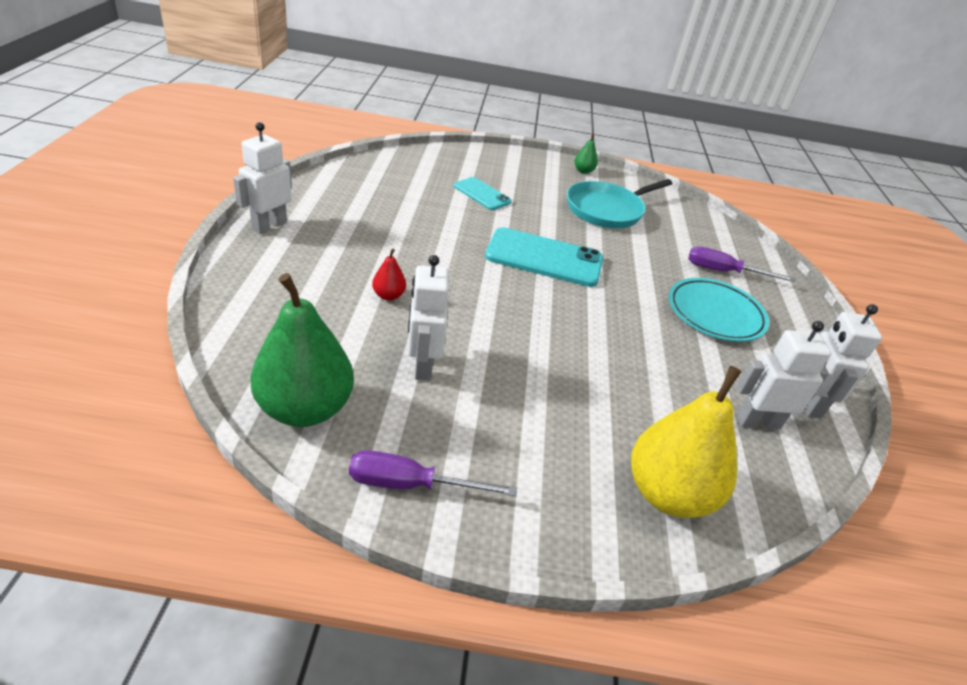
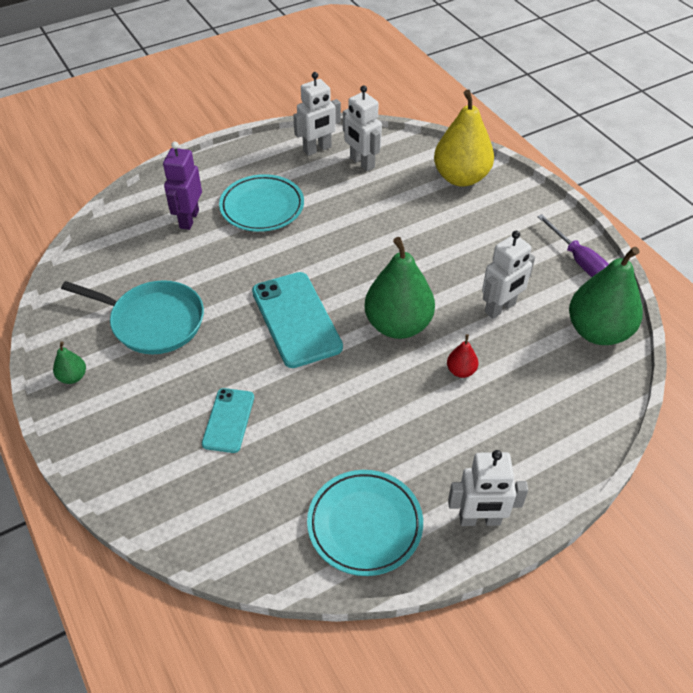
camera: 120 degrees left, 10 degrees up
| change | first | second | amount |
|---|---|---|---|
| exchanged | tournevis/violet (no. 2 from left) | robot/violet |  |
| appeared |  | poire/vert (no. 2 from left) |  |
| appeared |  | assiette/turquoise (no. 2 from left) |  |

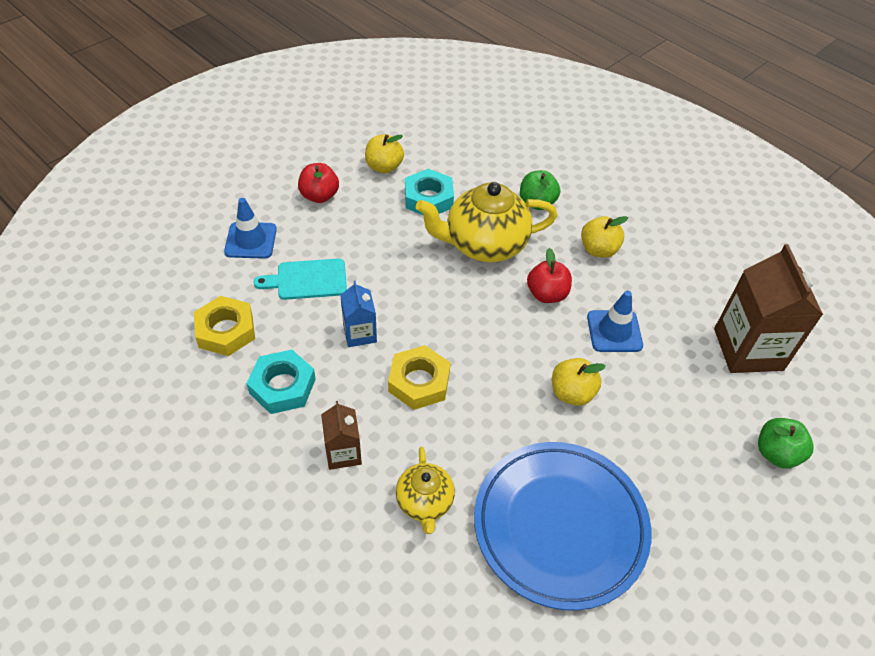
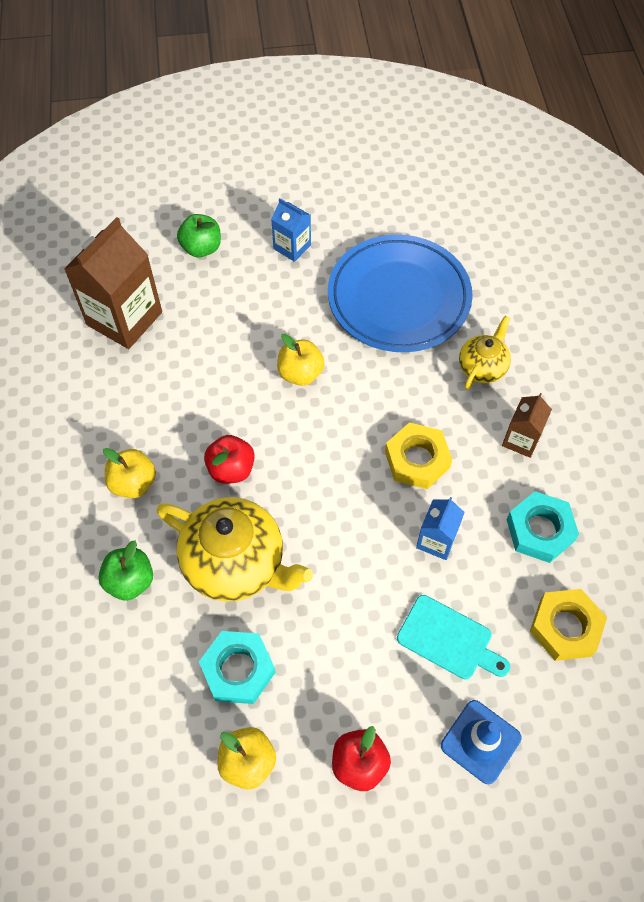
camera: 140 degrees left, 10 degrees up
| change | first | second | amount |
|---|---|---|---|
| missing | cône de chantier/bleu (no. 2 from left) |  |  |
| appeared |  | brique de lait/bleu (no. 1 from left) |  |

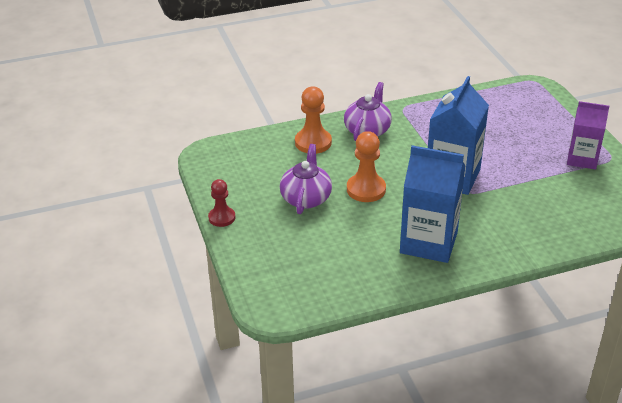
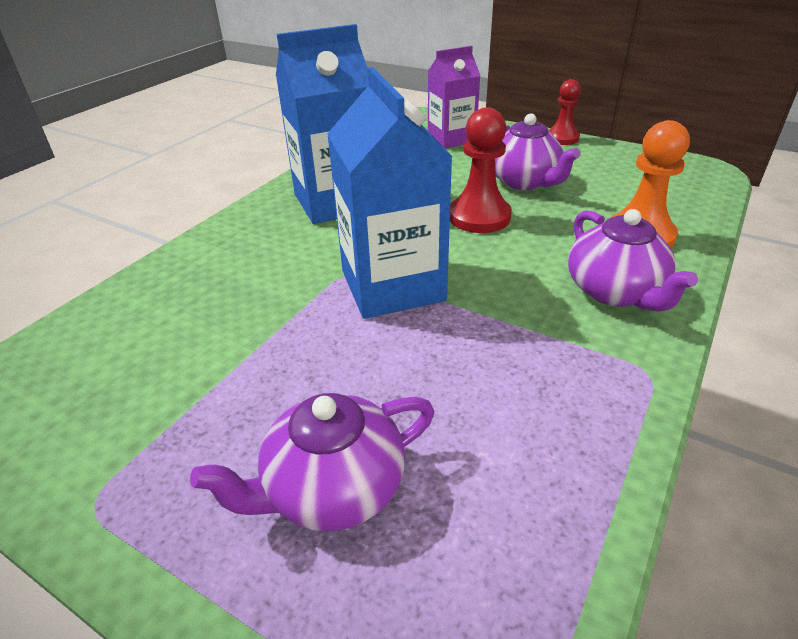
camera: 140 degrees right, 0 degrees up
| change | first | second | amount |
|---|---|---|---|
| relocated | brique de lait/violet |  |  |
| colour | pion/orange (no. 2 from left) | pion/rouge (no. 1 from left) |  |
| appeared |  | théière/violet (no. 1 from left) |  |

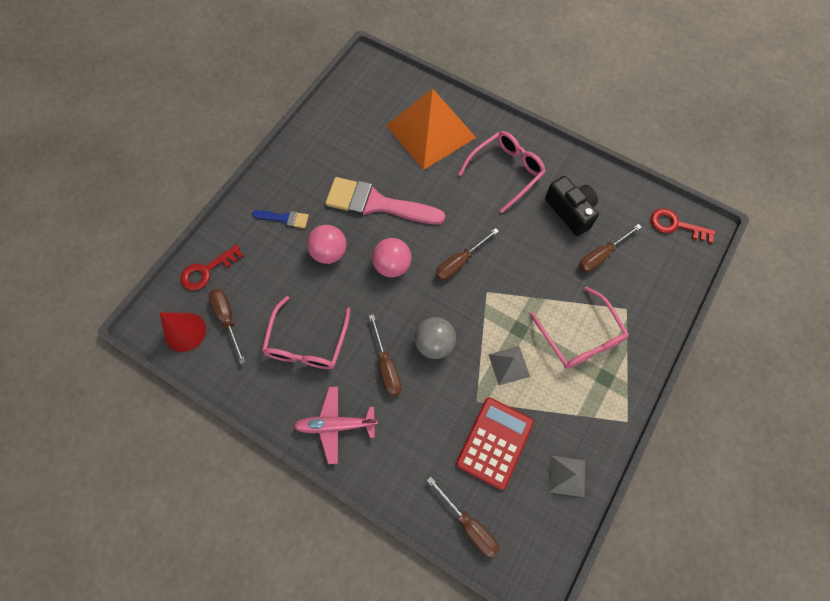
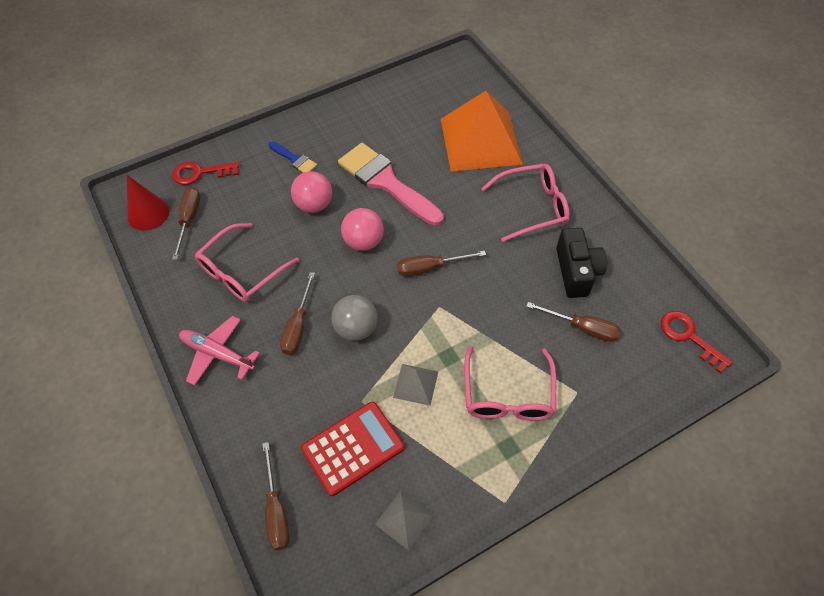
camera: 30 degrees right, 10 degrees down
| change | first | second | amount |
|---|---|---|---|
| spun | tournevis/marron (no. 5 from left) |  | 150 degrees counterclockwise |

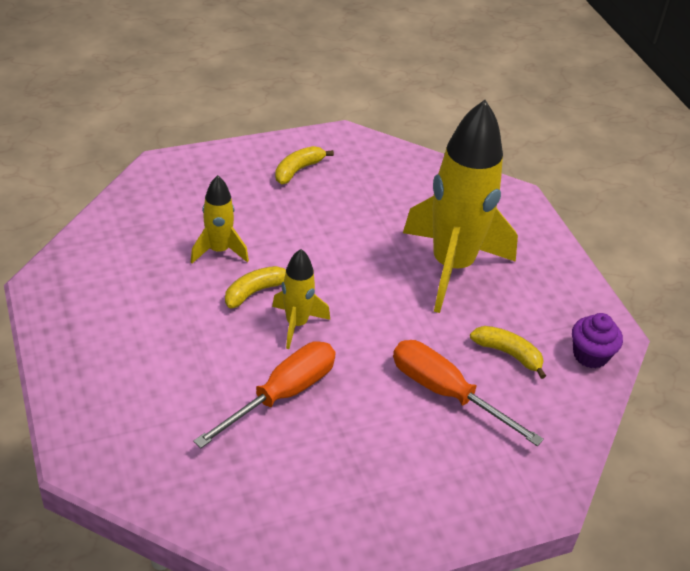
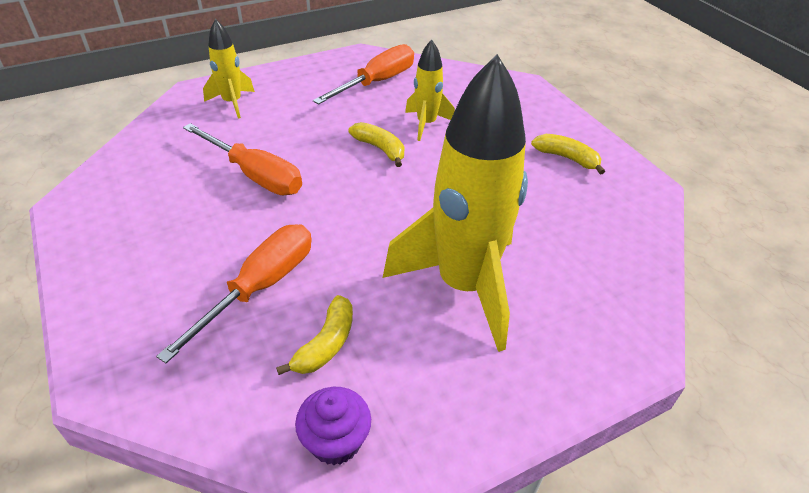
camera: 85 degrees right, 0 degrees up
| change | first | second | amount |
|---|---|---|---|
| relocated | fusée/jaune (no. 2 from left in the first image) | fusée/jaune (no. 1 from left) |  |
| appeared |  | tournevis/orange (no. 3 from left) |  |

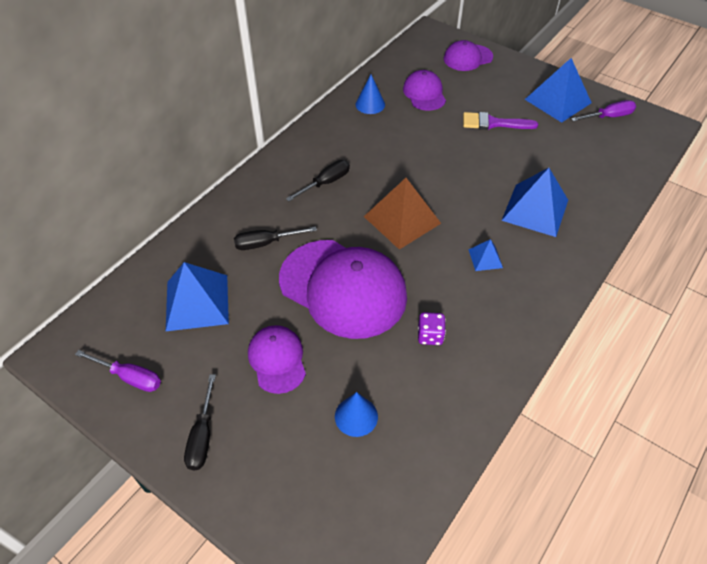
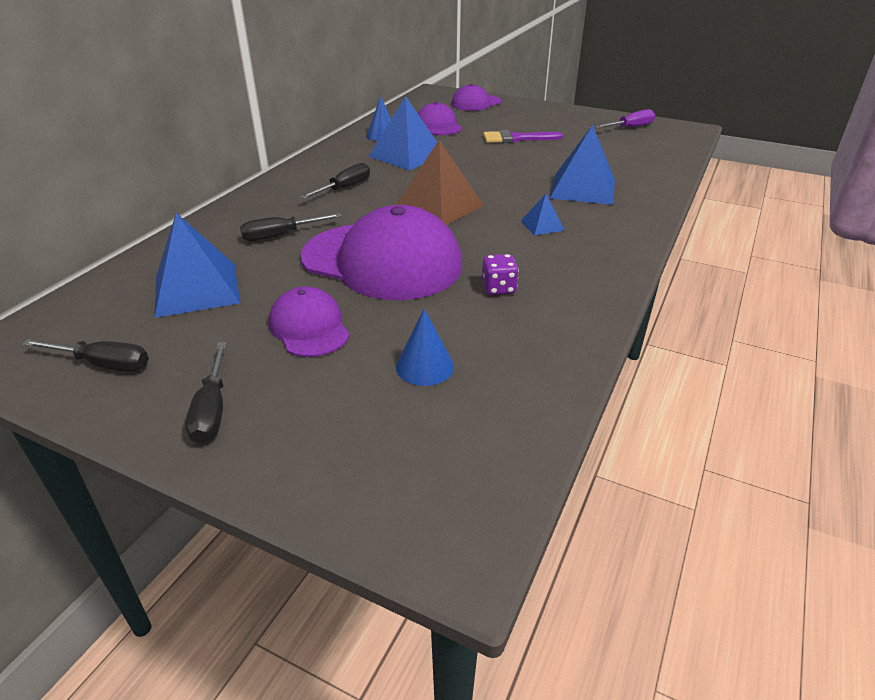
camera: 10 degrees left, 15 degrees down
| change | first | second | amount |
|---|---|---|---|
| relocated | pyramide/bleu (no. 4 from left in the first image) | pyramide/bleu (no. 2 from left) |  |
| colour | tournevis/violet (no. 1 from left) | tournevis/noir (no. 1 from left) |  |

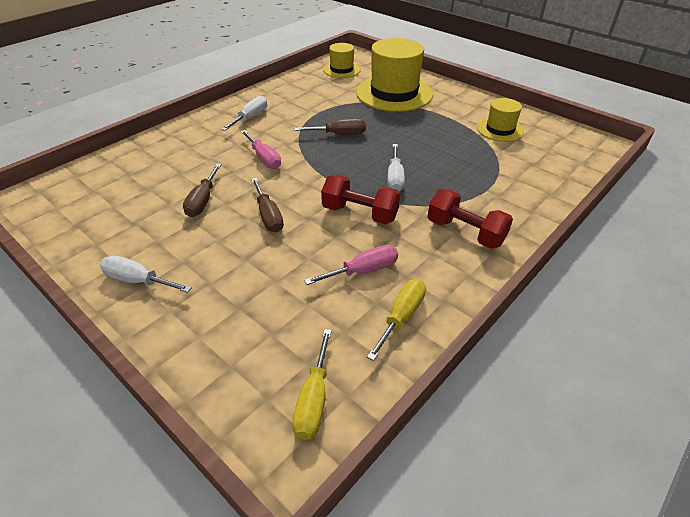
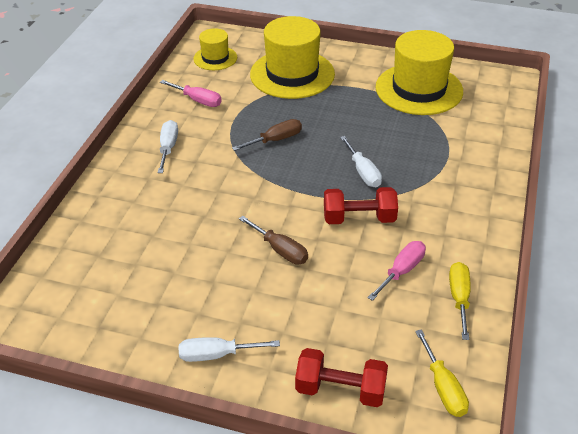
camera: 25 degrees left, 0 degrees up
| change | first | second | amount |
|---|---|---|---|
| size | chapeau/jaune (no. 3 from left) |  | x1.88 |
| relocated | tournevis/rose (no. 1 from left) |  |  |
| missing | tournevis/marron (no. 1 from left) |  |  |
| relocated | haltère/rouge (no. 2 from left in the first image) | haltère/rouge (no. 1 from left) |  |

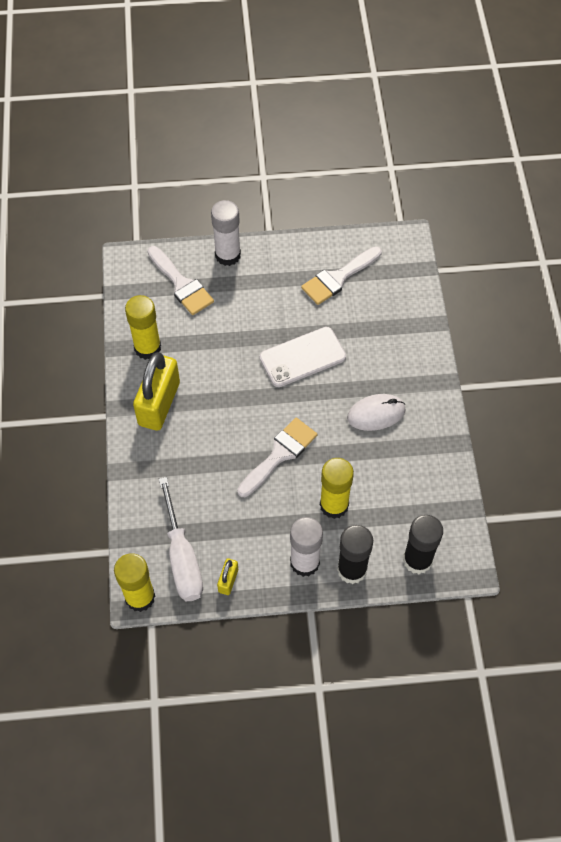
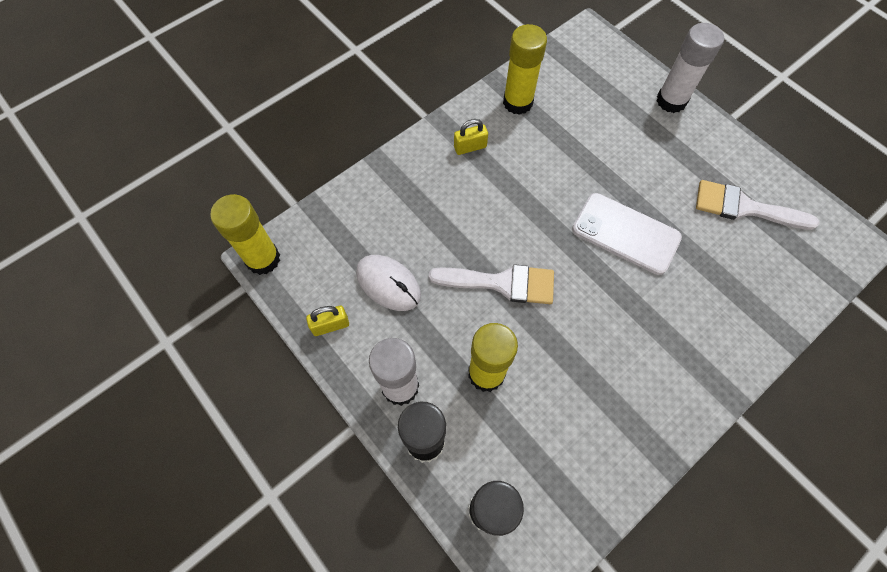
camera: 55 degrees right, 5 degrees up
| change | first | second | amount |
|---|---|---|---|
| missing | pinceau/blanc (no. 1 from left) |  |  |
| size | cadenas/jaune (no. 1 from left in the first image) | cadenas/jaune (no. 2 from left) | x0.46 |
| relocated | souris/blanc |  |  |
| missing | tournevis/blanc |  |  |

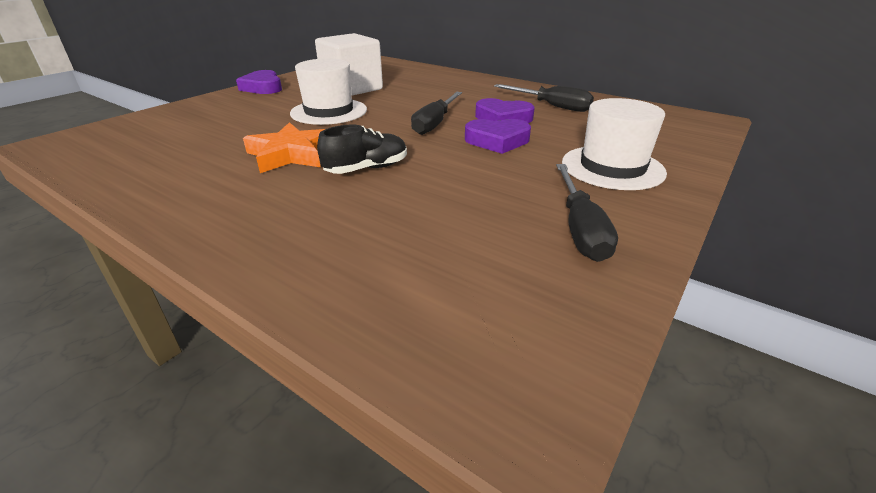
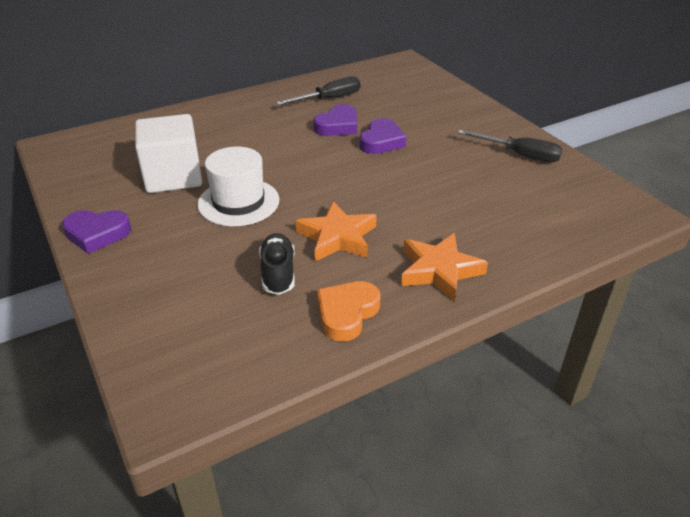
camera: 65 degrees left, 5 degrees up
| change | first | second | amount |
|---|---|---|---|
| missing | tournevis/noir (no. 1 from left) |  |  |
| missing | chapeau/blanc (no. 2 from left) |  |  |
| relocated | chaussure/noir |  |  |
| appeared |  | étoile/orange (no. 2 from left) |  |
| appeared |  | cœur/orange |  |

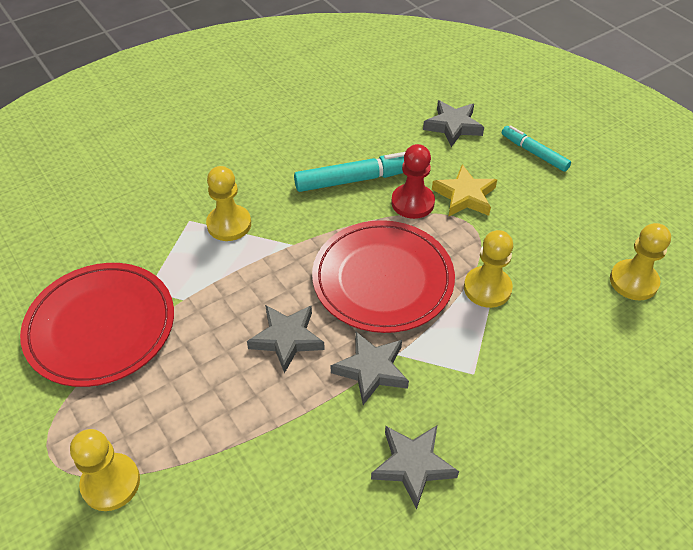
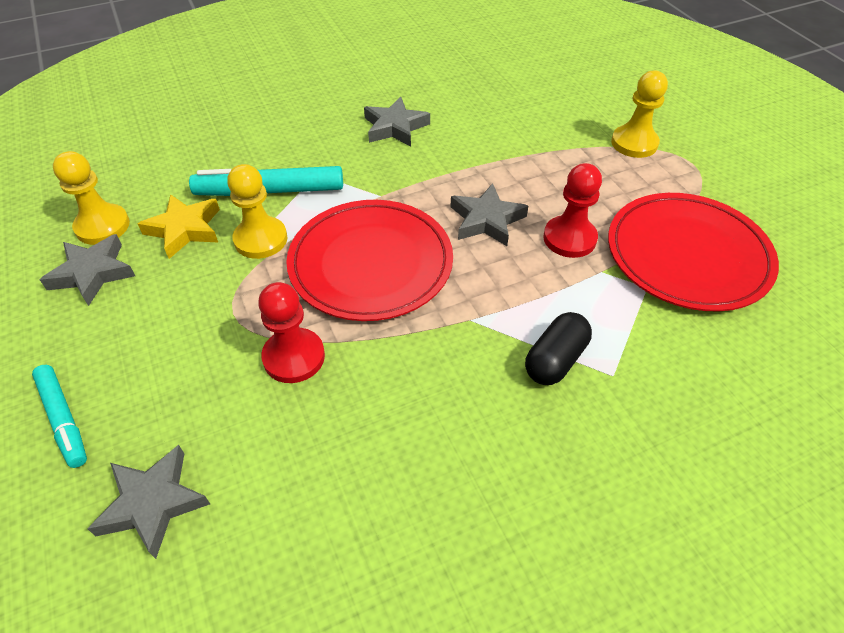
camera: 170 degrees left, 0 degrees up
| change | first | second | amount |
|---|---|---|---|
| relocated | feutre/turquoise (no. 1 from left in the first image) | feutre/turquoise (no. 2 from left) |  |
| relocated | étoile/jaune |  |  |
| exchanged | pion/jaune (no. 2 from left) | gélule/noir |  |
| relocated | étoile/gris (no. 2 from left in the first image) | étoile/gris (no. 1 from left) |  |
| appeared |  | pion/rouge (no. 2 from left) |  |

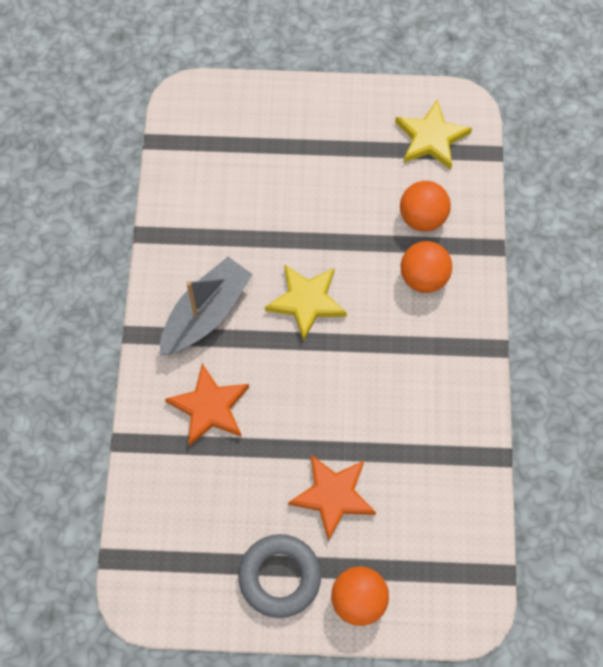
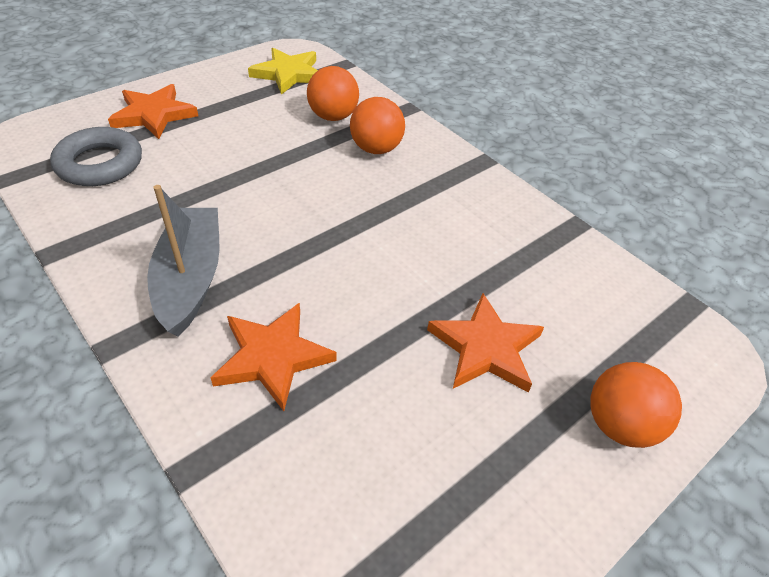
camera: 45 degrees left, 20 degrees down
| change | first | second | amount |
|---|---|---|---|
| missing | étoile/jaune (no. 1 from left) |  |  |
| relocated | anneau/gris |  |  |
| appeared |  | étoile/orange (no. 1 from left) |  |

